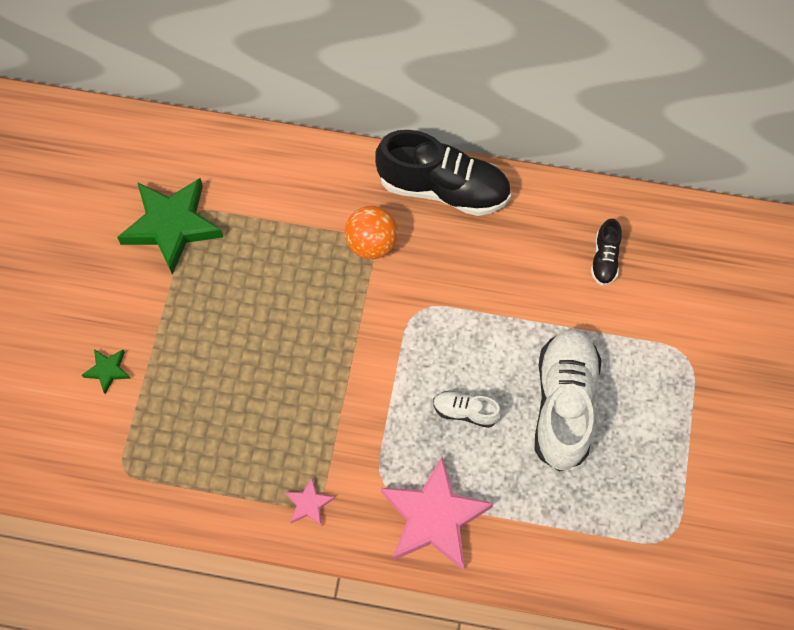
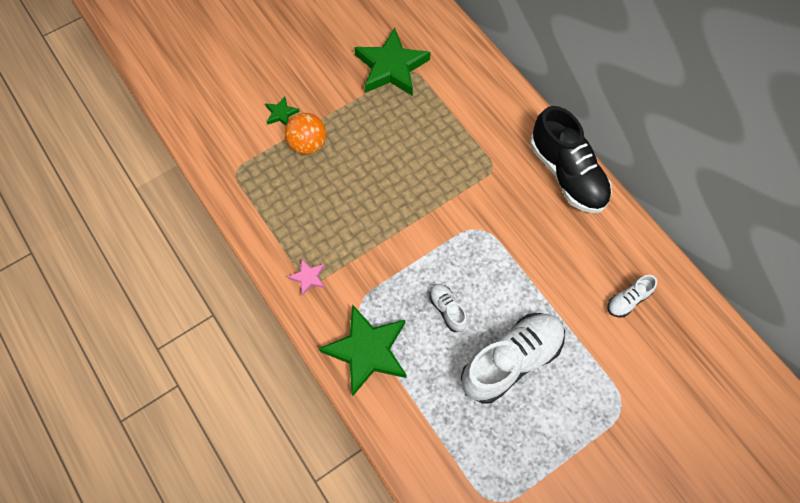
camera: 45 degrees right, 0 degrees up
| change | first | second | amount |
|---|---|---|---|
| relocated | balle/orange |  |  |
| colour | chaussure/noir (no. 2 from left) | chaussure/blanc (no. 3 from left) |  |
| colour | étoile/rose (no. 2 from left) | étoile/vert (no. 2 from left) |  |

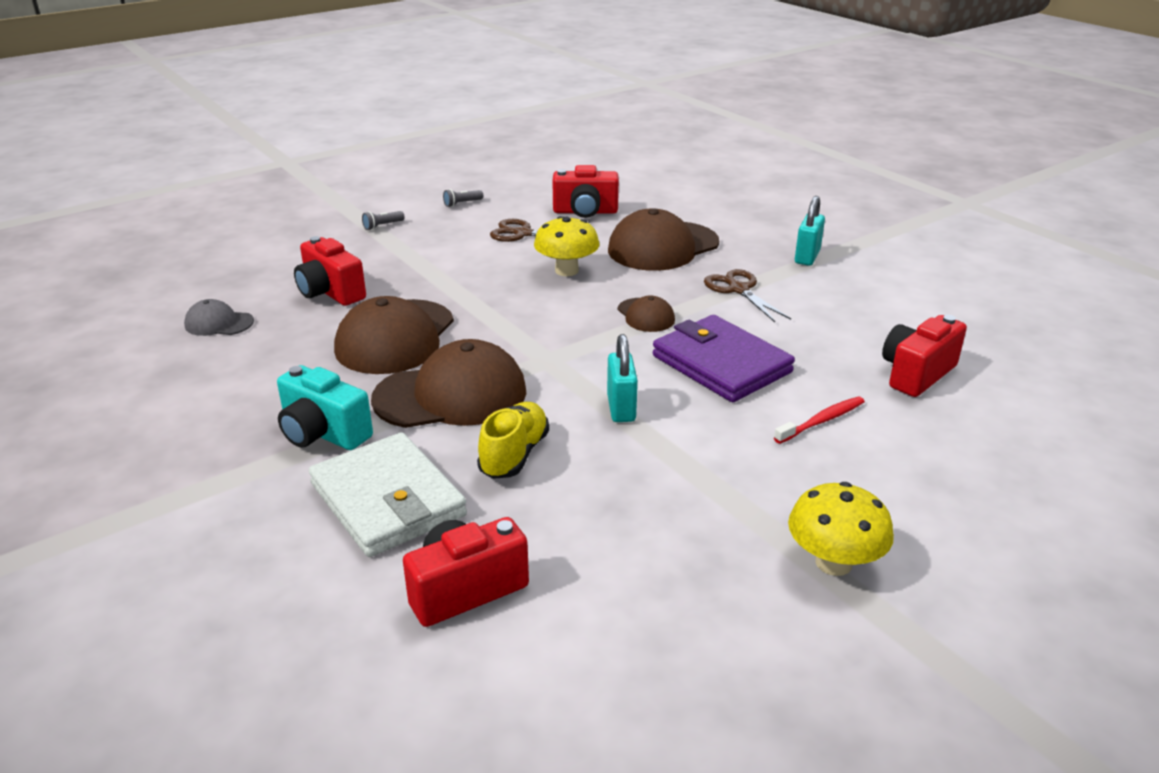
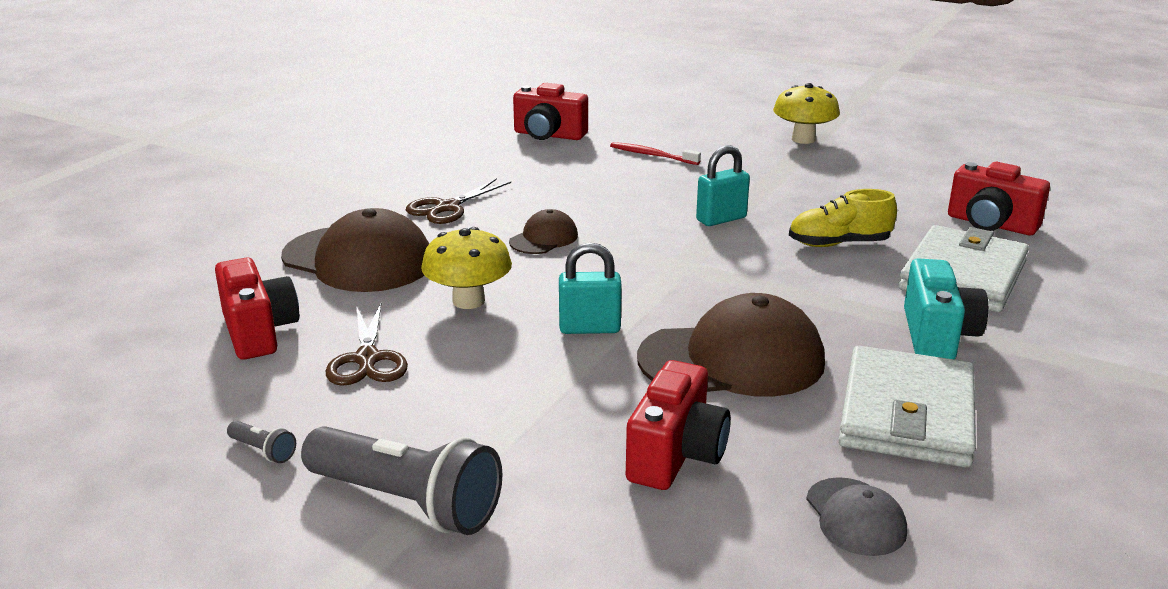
camera: 115 degrees left, 5 degrees down
| change | first | second | amount |
|---|---|---|---|
| relocated | cadenas/turquoise (no. 2 from left in the first image) | cadenas/turquoise (no. 1 from left) |  |
| size | lampe de poche/gris (no. 1 from left in the first image) | lampe de poche/gris (no. 2 from left) | x2.49 |
| missing | portefeuille/violet |  |  |
| missing | casquette/marron (no. 2 from left) |  |  |
| appeared |  | portefeuille/blanc (no. 1 from left) |  |

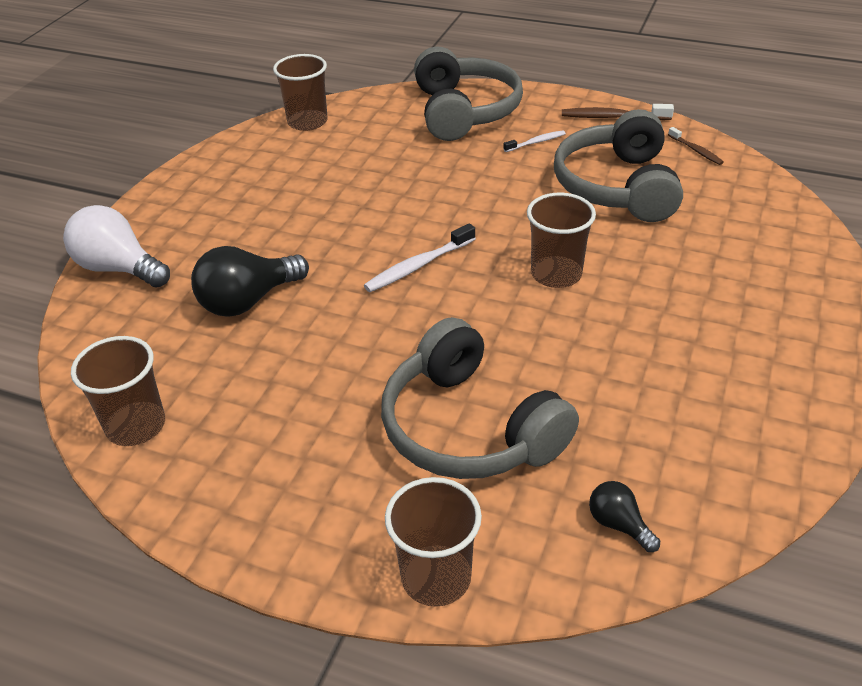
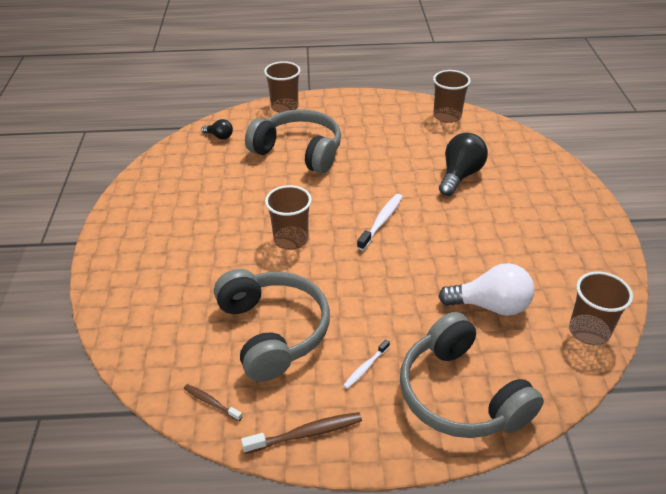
camera: 155 degrees right, 0 degrees up
| change | first | second | amount |
|---|---|---|---|
| relocated | ampoule/blanc |  |  |

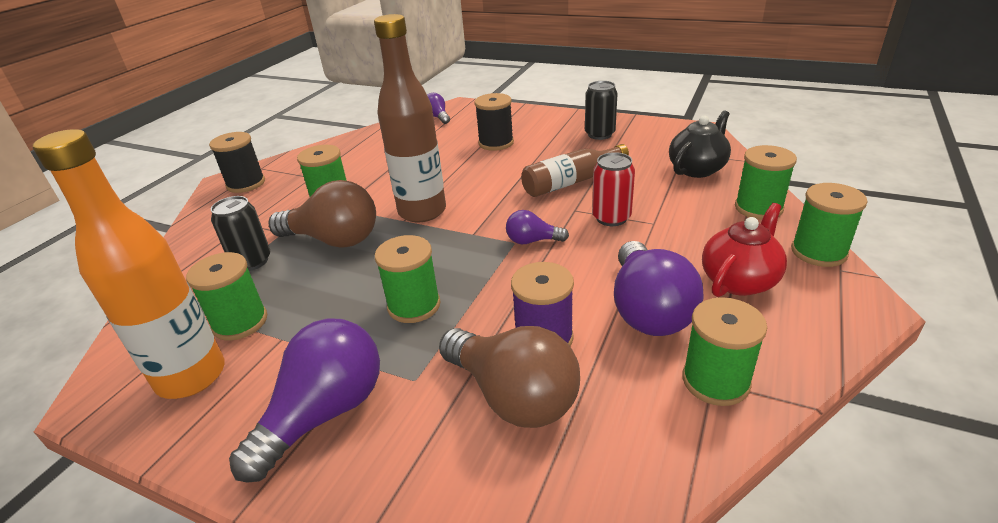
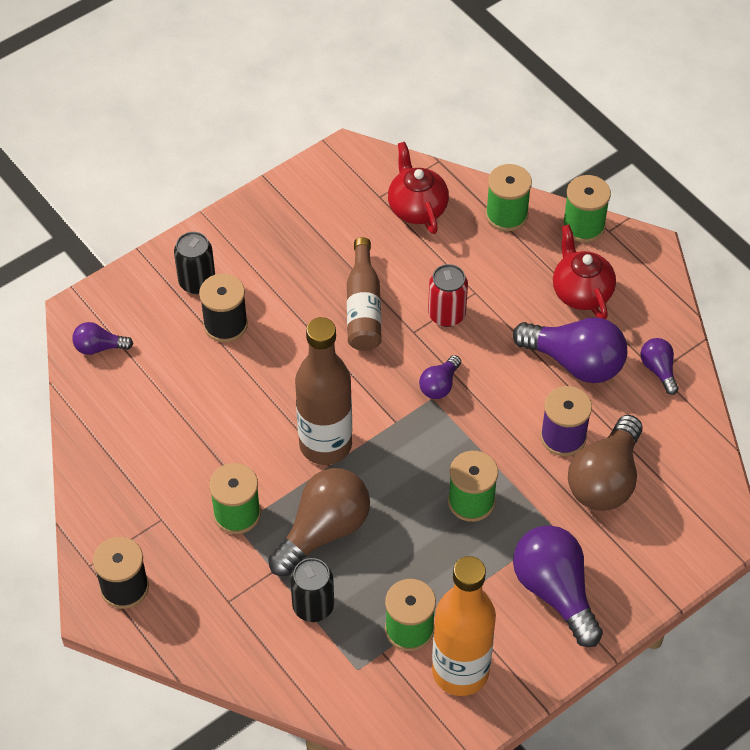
camera: 65 degrees left, 20 degrees up
| change | first | second | amount |
|---|---|---|---|
| relocated | canette/noir (no. 2 from left in the first image) | canette/noir (no. 1 from left) |  |
| colour | théière/noir | théière/rouge (no. 1 from left) |  |
| exchanged | bobine/vert (no. 4 from left) | ampoule/violet (no. 5 from left) |  |
| spun | ampoule/marron (no. 2 from left) |  | 135 degrees clockwise |

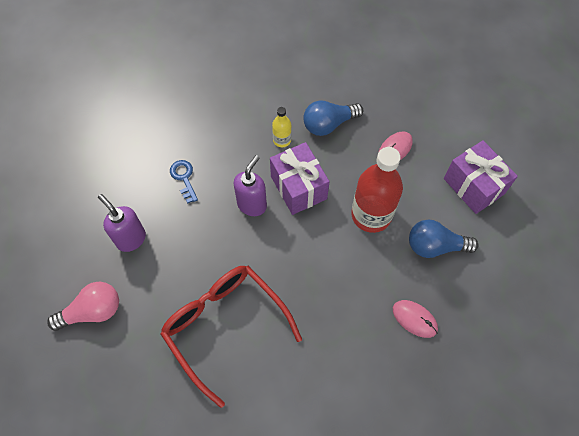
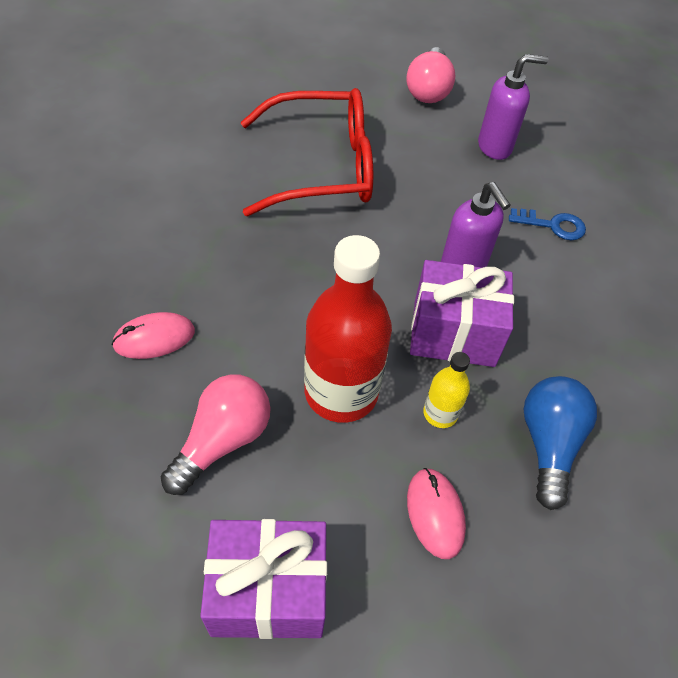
camera: 120 degrees right, 10 degrees down
| change | first | second | amount |
|---|---|---|---|
| relocated | bouteille/jaune |  |  |
| colour | ampoule/bleu (no. 2 from left) | ampoule/rose (no. 1 from left) |  |

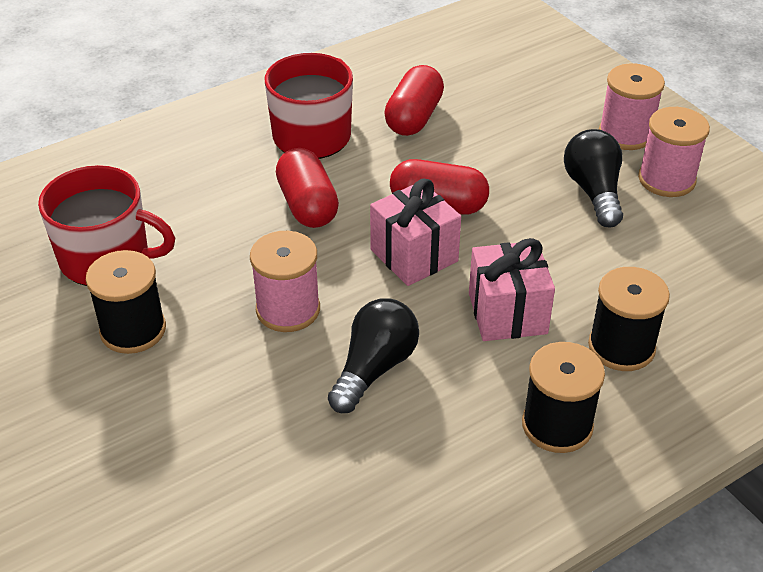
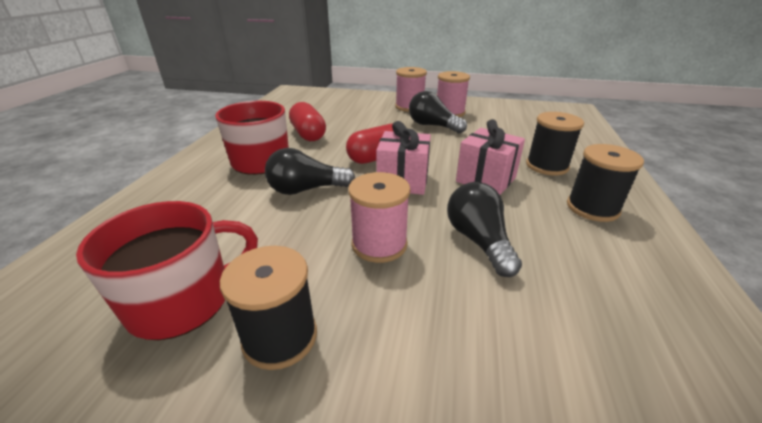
camera: 45 degrees left, 10 degrees down
| change | first | second | amount |
|---|---|---|---|
| exchanged | gélule/rouge (no. 1 from left) | ampoule/noir (no. 1 from left) |  |

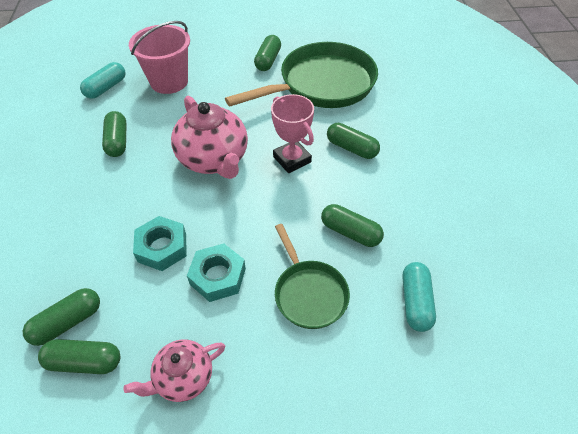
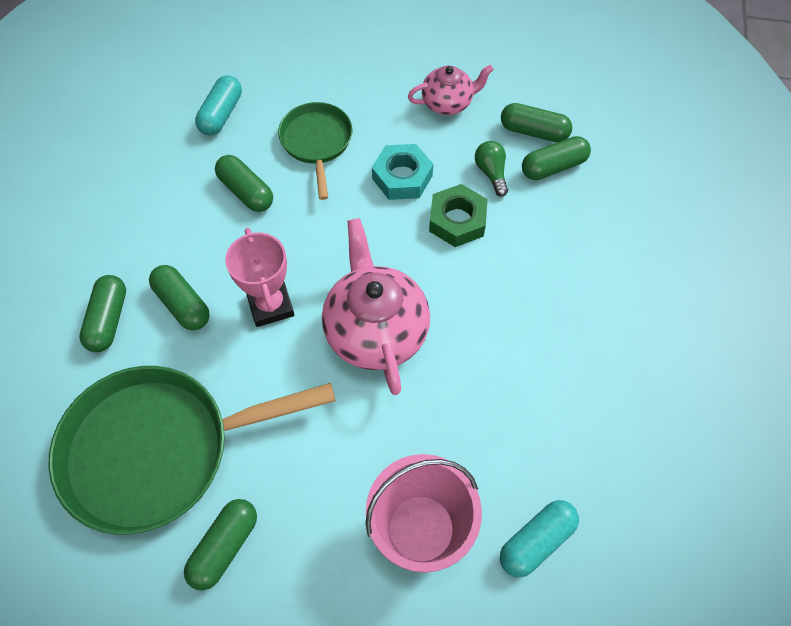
camera: 165 degrees left, 10 degrees up
| change | first | second | amount |
|---|---|---|---|
| relocated | gélule/vert (no. 3 from left in the first image) | gélule/vert (no. 1 from left) |  |
| colour | écrou/turquoise (no. 1 from left) | écrou/vert |  |
| appeared |  | ampoule/vert |  |

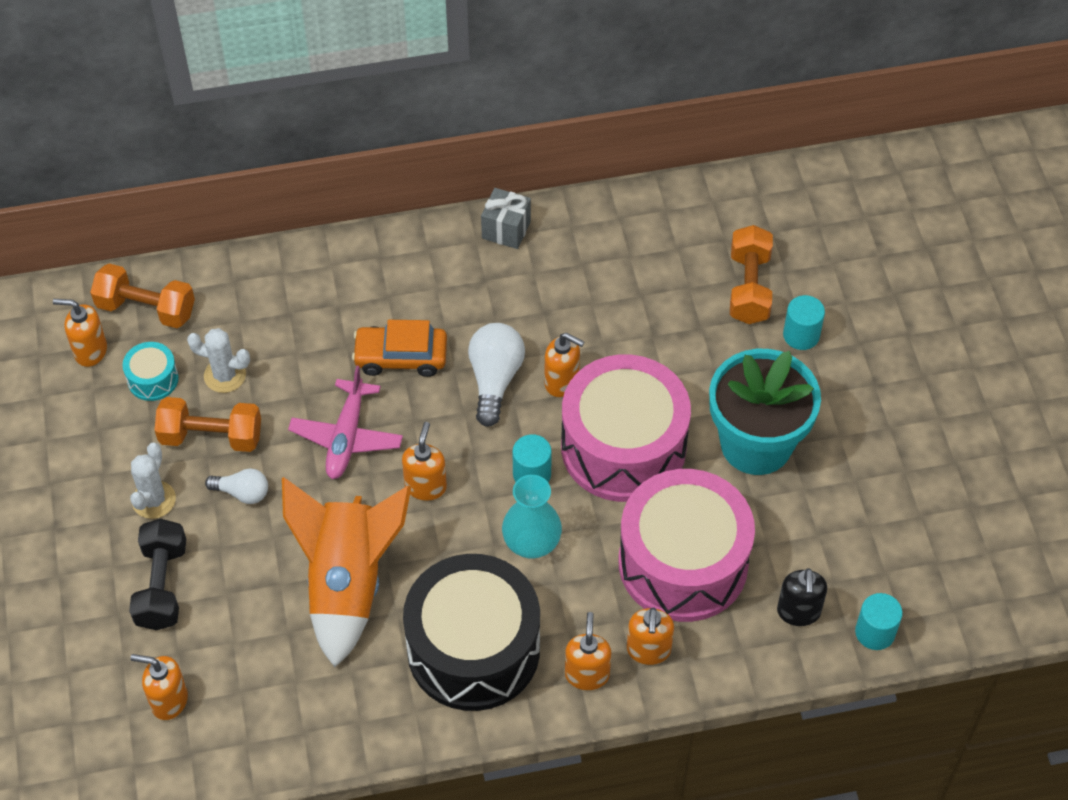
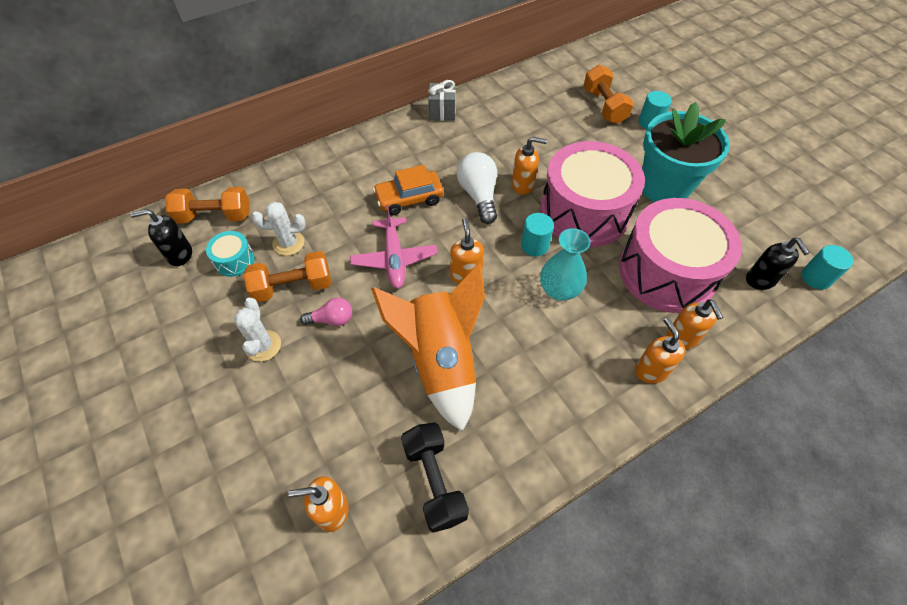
camera: 20 degrees left, 0 degrees up
| change | first | second | amount |
|---|---|---|---|
| colour | distributeur de savon/orange (no. 1 from left) | distributeur de savon/noir (no. 1 from left) |  |
| colour | ampoule/blanc (no. 1 from left) | ampoule/rose |  |
| relocated | haltère/noir |  |  |
| missing | tambour/noir |  |  |

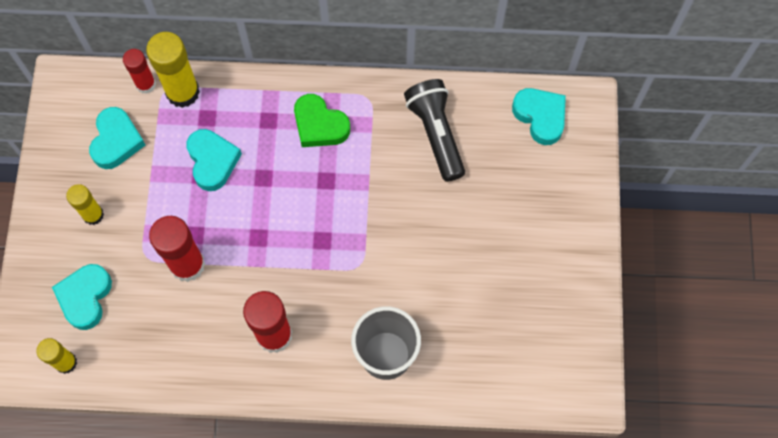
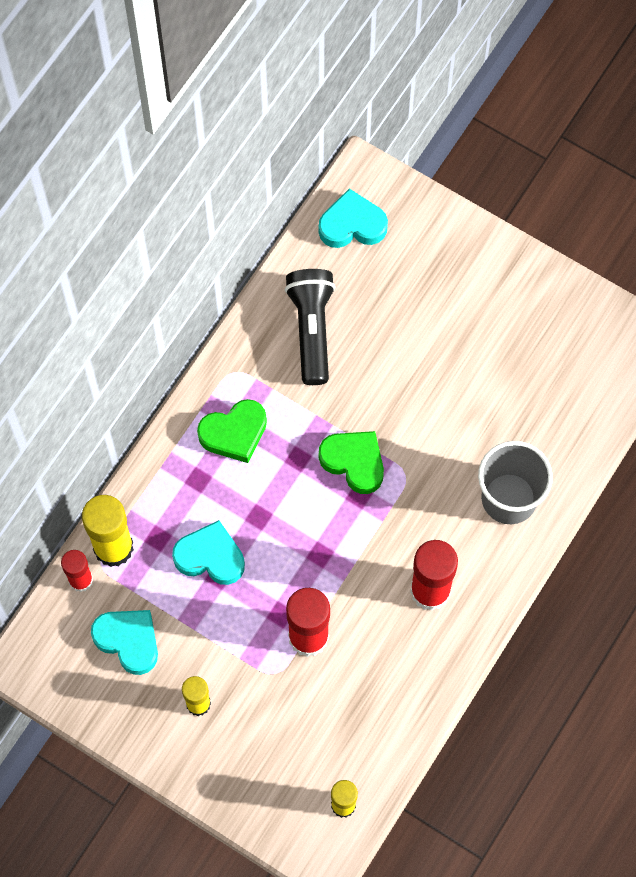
camera: 60 degrees left, 0 degrees up
| change | first | second | amount |
|---|---|---|---|
| spun | lampe de poche/noir |  | 75 degrees clockwise |
| missing | cœur/turquoise (no. 1 from left) |  |  |
| appeared |  | cœur/vert (no. 2 from left) |  |

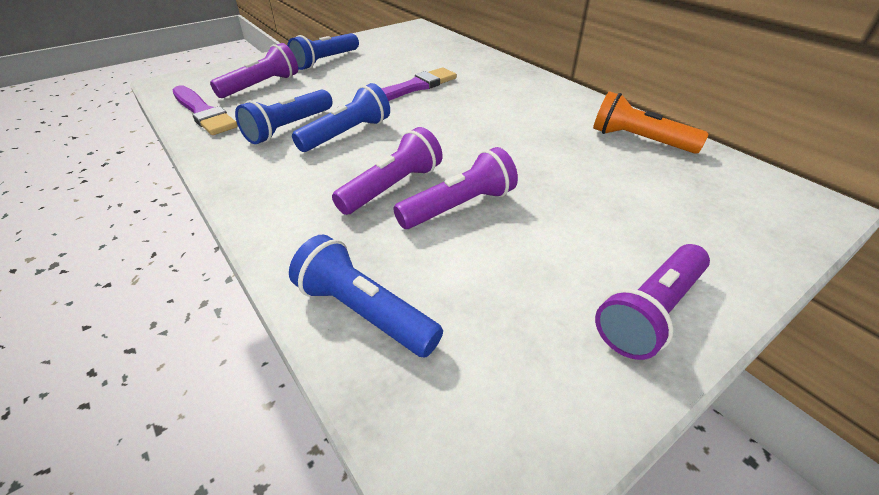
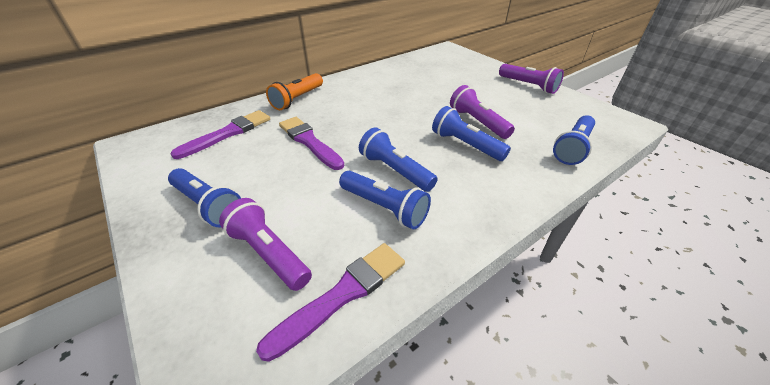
camera: 90 degrees left, 0 degrees up
| change | first | second | amount |
|---|---|---|---|
| relocated | lampe de poche/orange |  |  |
| colour | lampe de poche/violet (no. 2 from left) | lampe de poche/bleu (no. 4 from left) |  |
| appeared |  | pinceau/violet (no. 1 from left) |  |

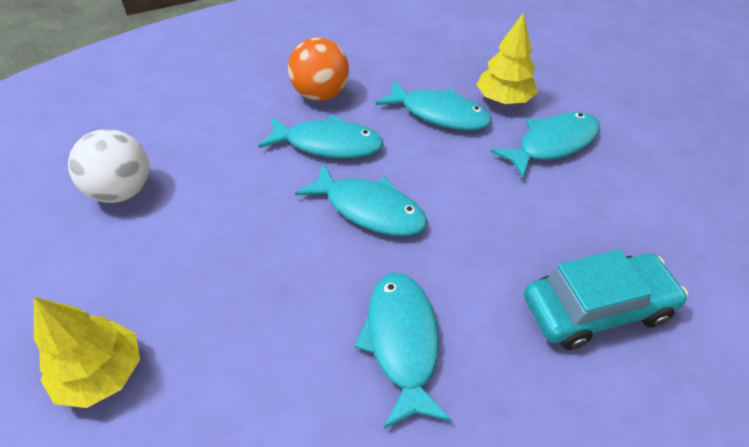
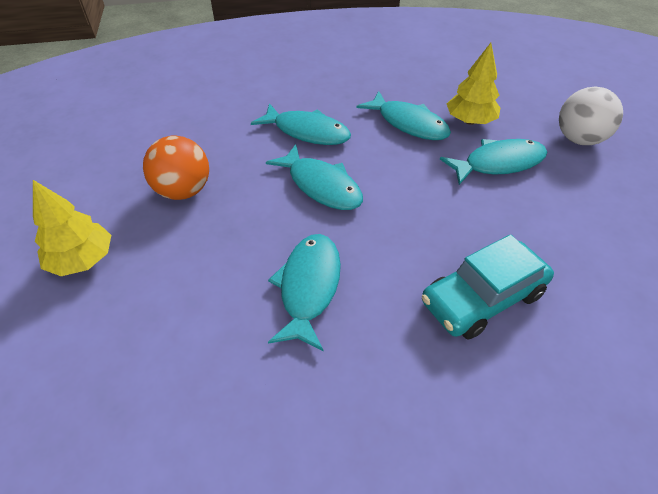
camera: 15 degrees right, 0 degrees up
| change | first | second | amount |
|---|---|---|---|
| relocated | balle/orange |  |  |
| relocated | balle/blanc |  |  |
| spun | voiture/turquoise |  | 150 degrees clockwise |

